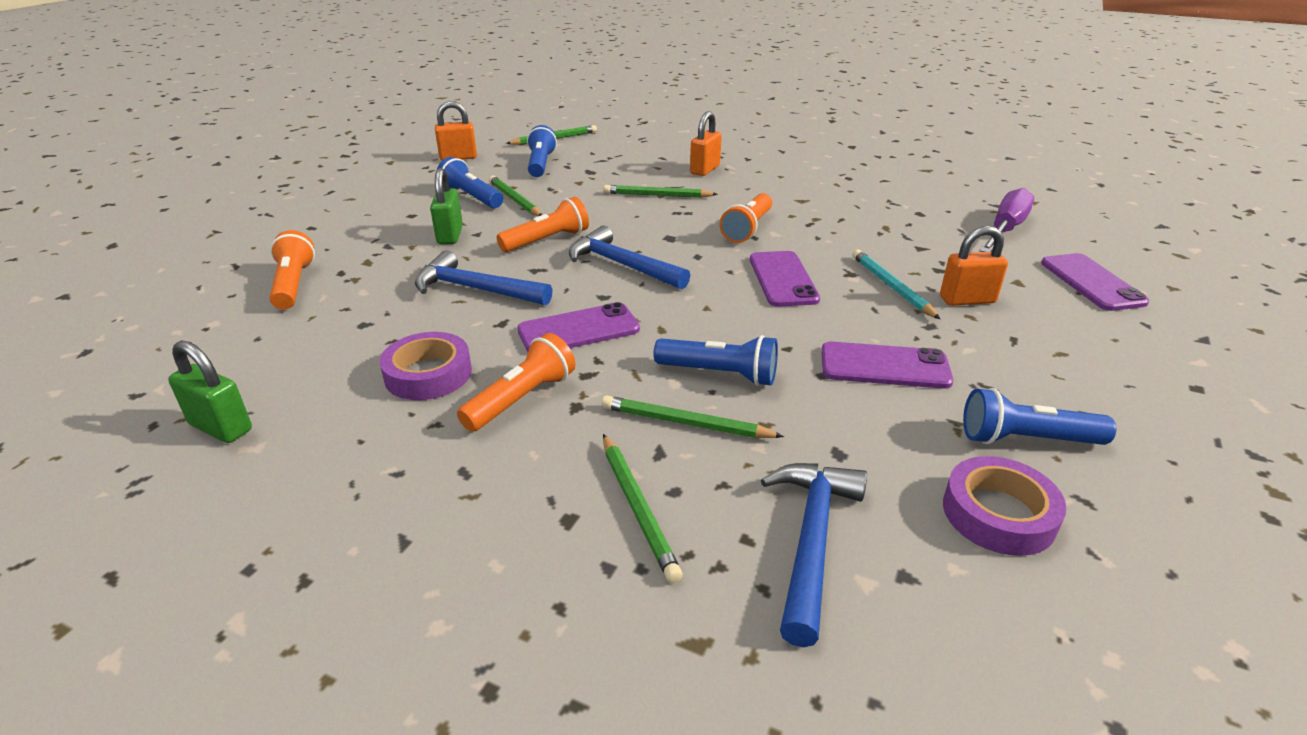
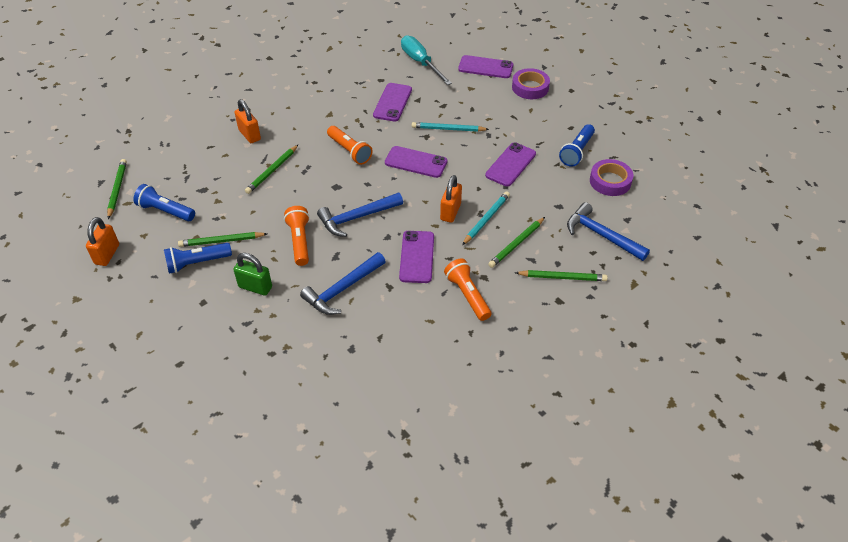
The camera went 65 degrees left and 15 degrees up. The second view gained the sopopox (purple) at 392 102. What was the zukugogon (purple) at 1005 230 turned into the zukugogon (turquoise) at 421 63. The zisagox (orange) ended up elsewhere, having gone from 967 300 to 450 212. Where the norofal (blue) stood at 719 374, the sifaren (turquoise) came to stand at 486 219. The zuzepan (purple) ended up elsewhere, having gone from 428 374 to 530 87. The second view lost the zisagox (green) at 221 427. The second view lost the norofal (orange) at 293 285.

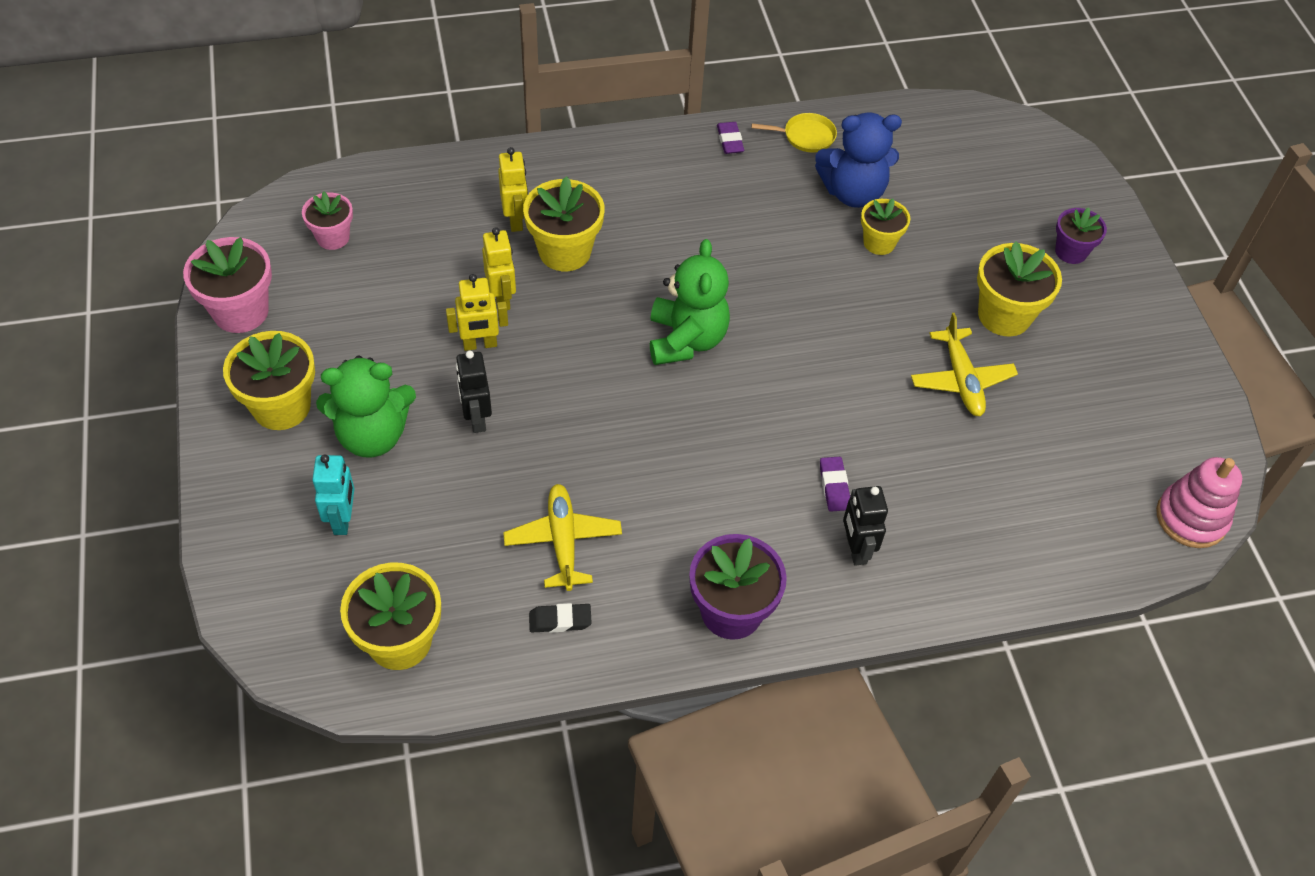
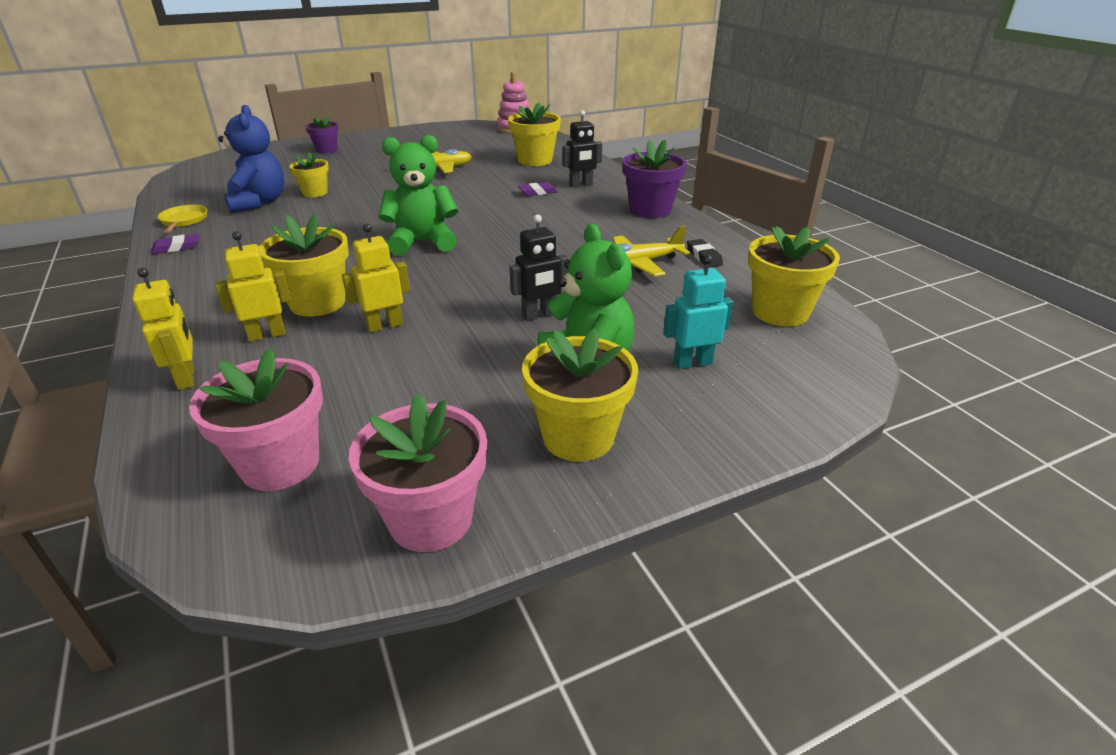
The camera went 100 degrees left and 20 degrees down. The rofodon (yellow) ended up elsewhere, having gone from 480 344 to 187 378. The size of the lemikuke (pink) at 333 237 changed by a factor of 1.61. The lemikuke (yellow) ended up elsewhere, having gone from 1004 315 to 535 160.

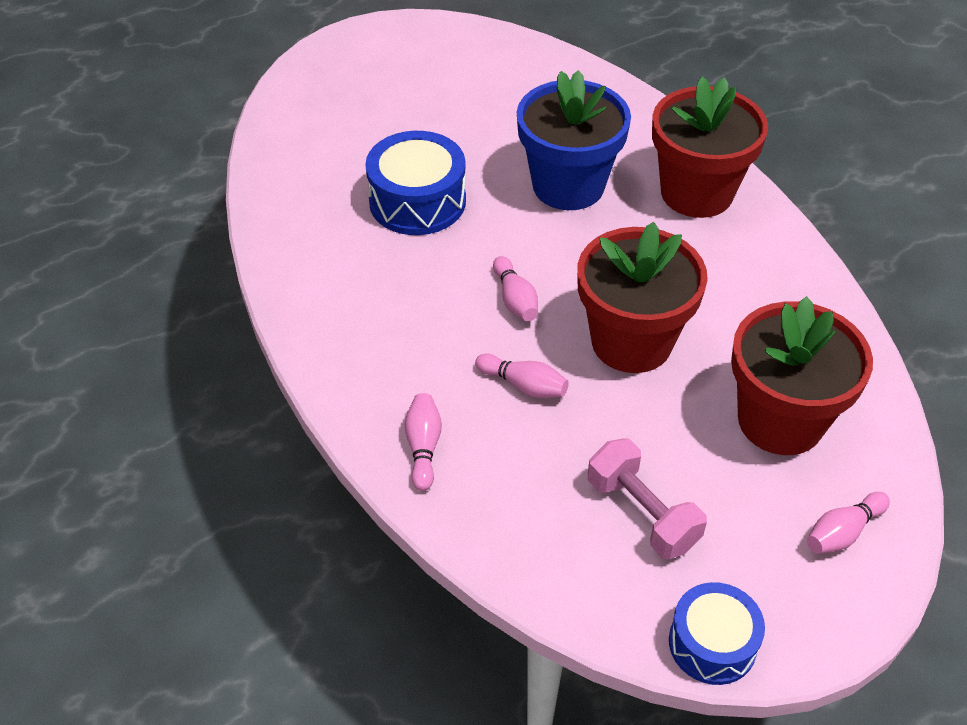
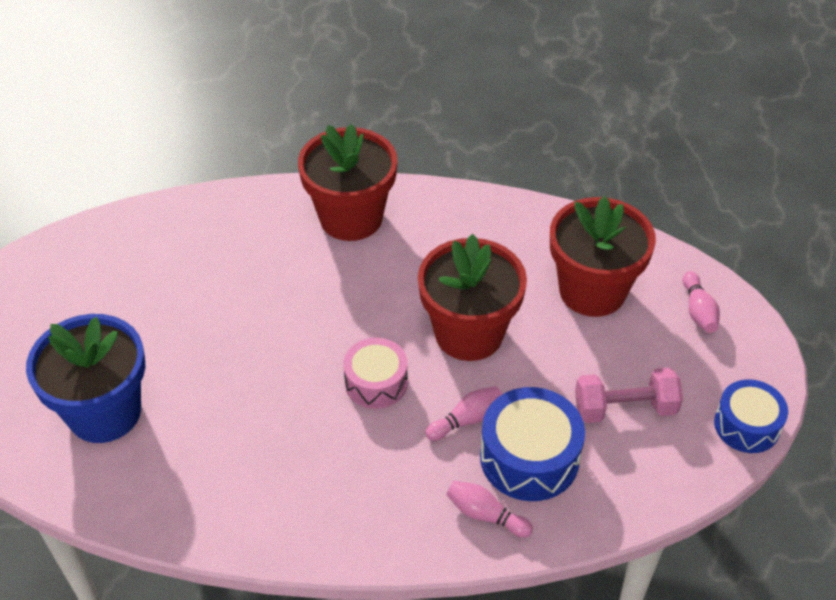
The camera went 60 degrees left and 0 degrees up. The lemikuke (blue) ended up elsewhere, having gone from 568 186 to 104 412. Where the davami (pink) stood at 515 299, the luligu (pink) came to stand at 376 382. The luligu (blue) ended up elsewhere, having gone from 417 201 to 529 457.

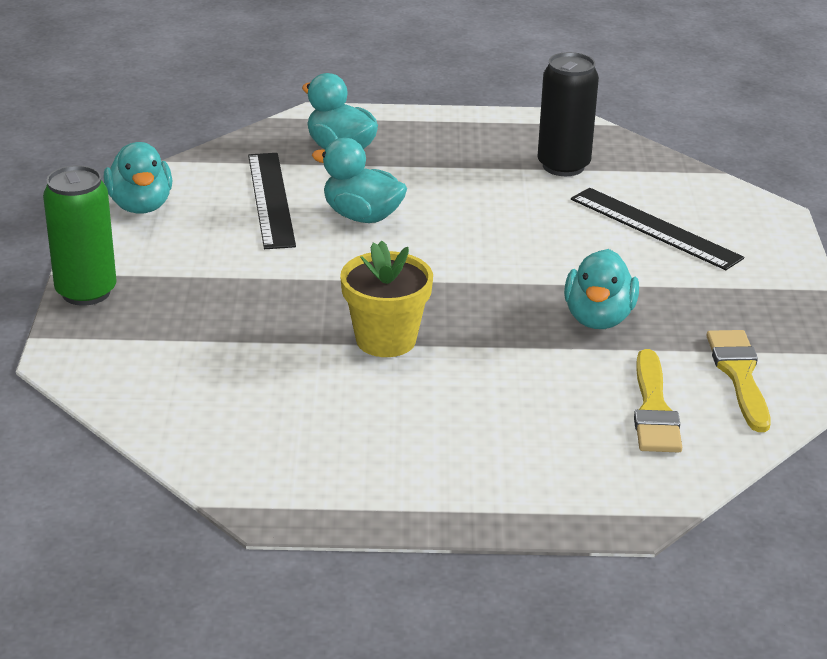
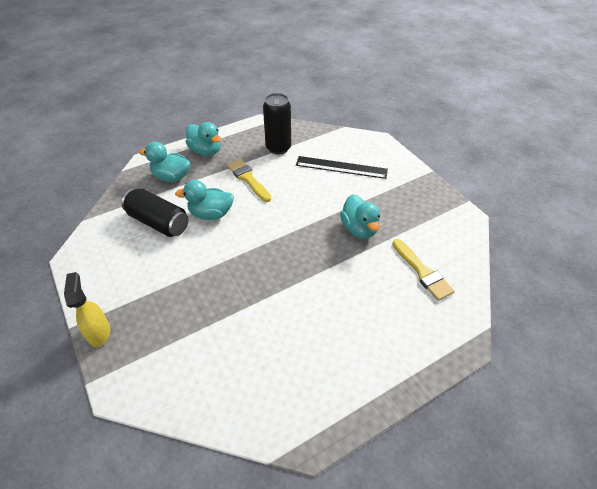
The camera went 30 degrees left and 15 degrees up. Where the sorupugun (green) stood at 86 292, the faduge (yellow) came to stand at 99 332. Where the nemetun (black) stood at 270 199, the sorupugun (black) came to stand at 158 222. The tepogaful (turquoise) ended up elsewhere, having gone from 140 206 to 206 151. The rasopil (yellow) ended up elsewhere, having gone from 739 375 to 248 179. The second view lost the lemikuke (yellow) at 386 340.

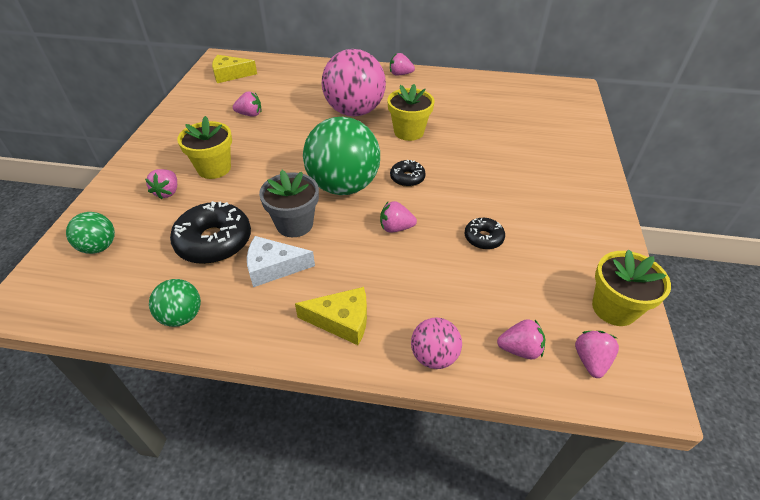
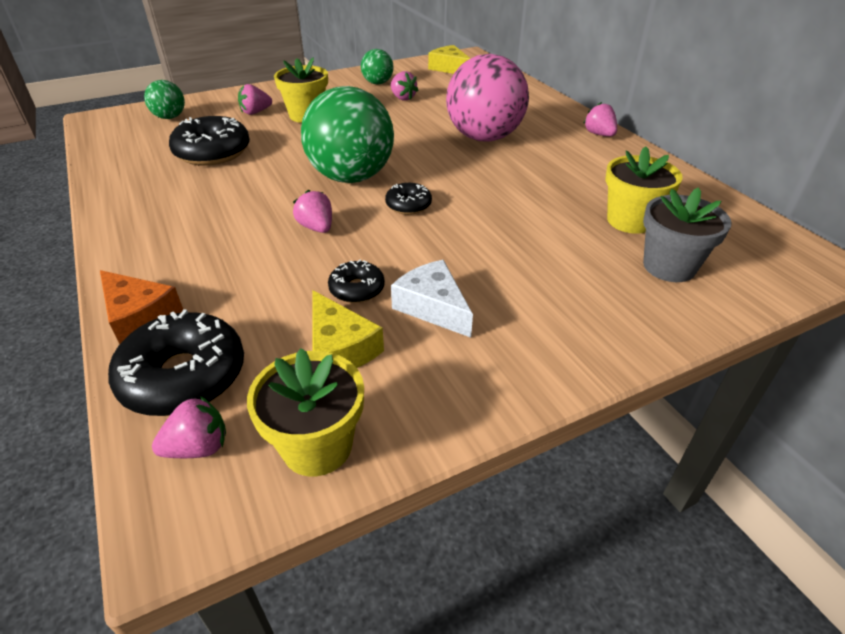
The camera went 55 degrees right and 5 degrees down. Where the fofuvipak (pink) stood at 434 356, the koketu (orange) came to stand at 139 317. Where the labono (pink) stood at 519 349, the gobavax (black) came to stand at 184 376. The koketu (yellow) ended up elsewhere, having gone from 342 321 to 340 348. The fofuvipak (green) ended up elsewhere, having gone from 182 316 to 377 83. The koketu (white) ended up elsewhere, having gone from 273 267 to 433 307. The lemikuke (yellow) ended up elsewhere, having gone from 409 132 to 630 221. The lemikuke (grey) ended up elsewhere, having gone from 294 224 to 669 266.

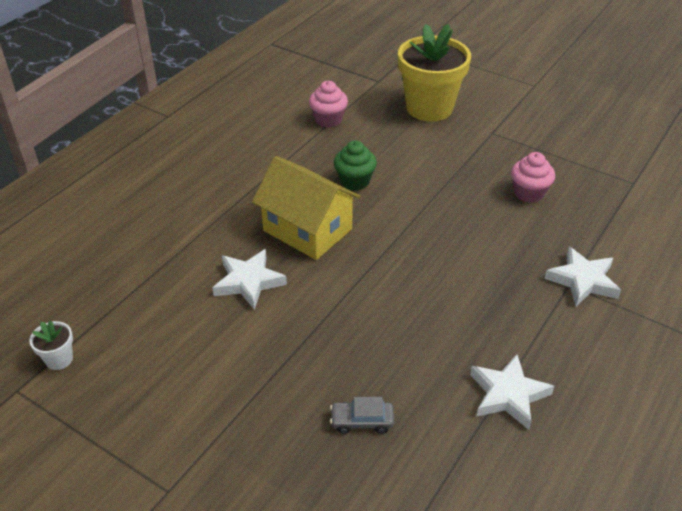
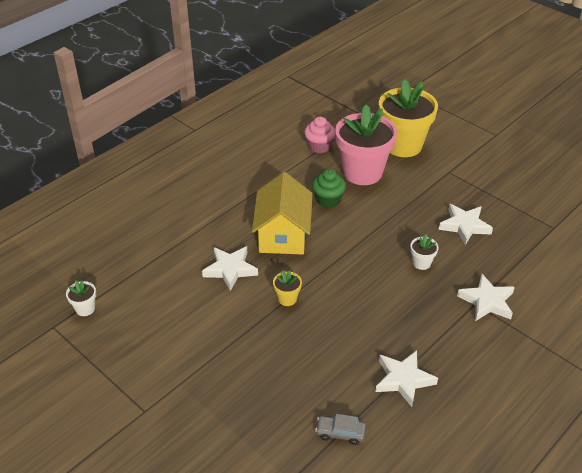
The camera went 10 degrees right and 0 degrees up. The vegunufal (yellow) at 307 230 ended up facing another way, 45 degrees clockwise from before. The second view gained the lemikuke (yellow) at 287 299. The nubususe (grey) ended up elsewhere, having gone from 362 421 to 340 433. The second view gained the lemikuke (pink) at 362 172. The second view gained the lemikuke (white) at 421 263. Where the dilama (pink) stood at 529 193, the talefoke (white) came to stand at 464 226.

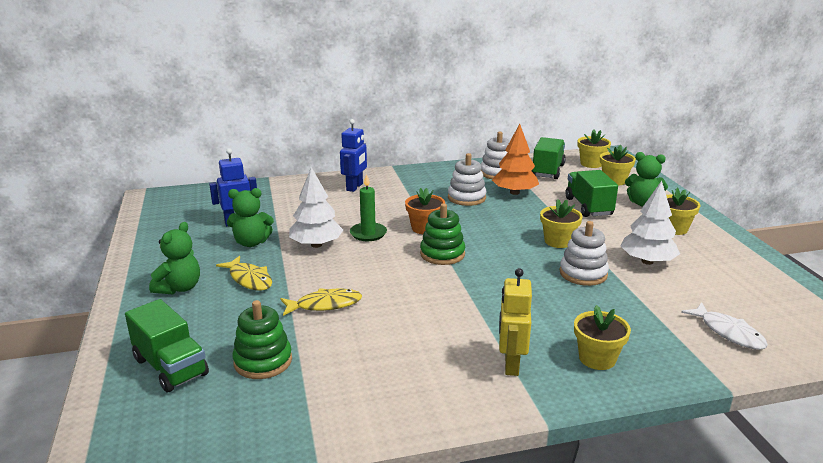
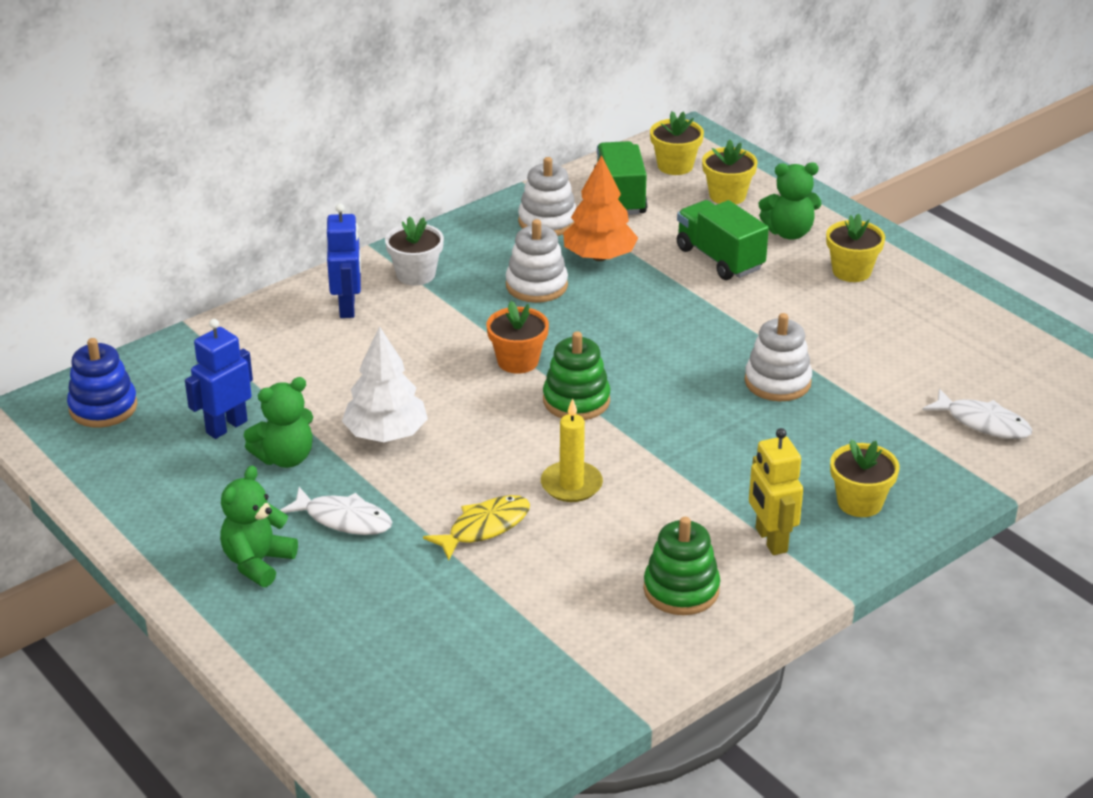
The camera went 25 degrees left and 10 degrees up. The second view gained the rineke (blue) at 103 407. The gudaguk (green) at 179 288 ended up facing another way, 150 degrees counterclockwise from before. What was the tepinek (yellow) at 249 279 turned into the tepinek (white) at 343 519. The second view gained the lemikuke (white) at 416 274. The second view gained the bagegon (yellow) at 571 485. The rineke (green) ended up elsewhere, having gone from 263 361 to 681 590. The second view lost the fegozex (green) at 171 367. The second view lost the bagegon (green) at 368 233. The second view lost the lemikuke (yellow) at 558 241. The second view lost the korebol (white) at 647 261.

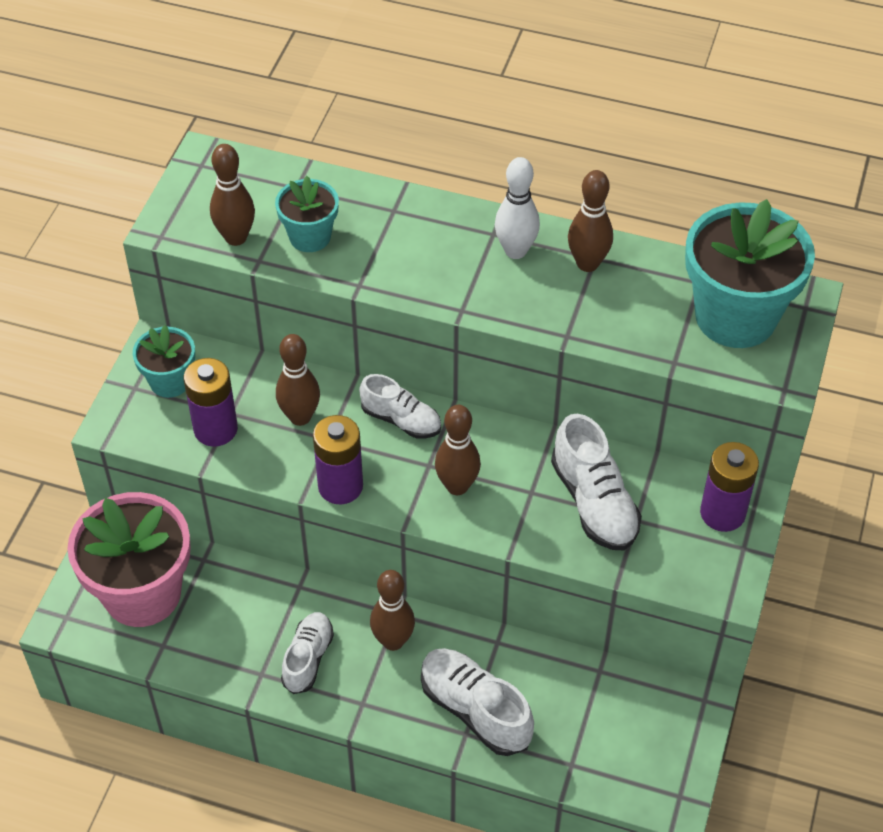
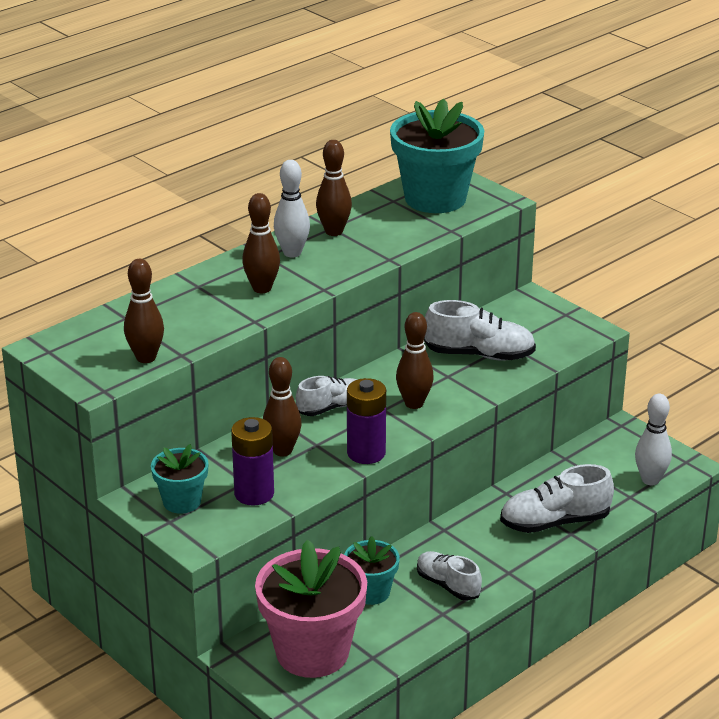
The camera went 60 degrees left and 20 degrees down. The davami (brown) ended up elsewhere, having gone from 393 641 to 262 288. The lemikuke (turquoise) ended up elsewhere, having gone from 310 237 to 371 592. The second view gained the davami (white) at 650 480. The second view lost the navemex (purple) at 722 513.

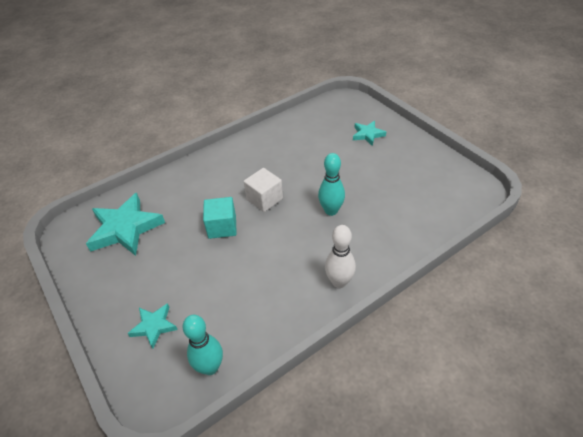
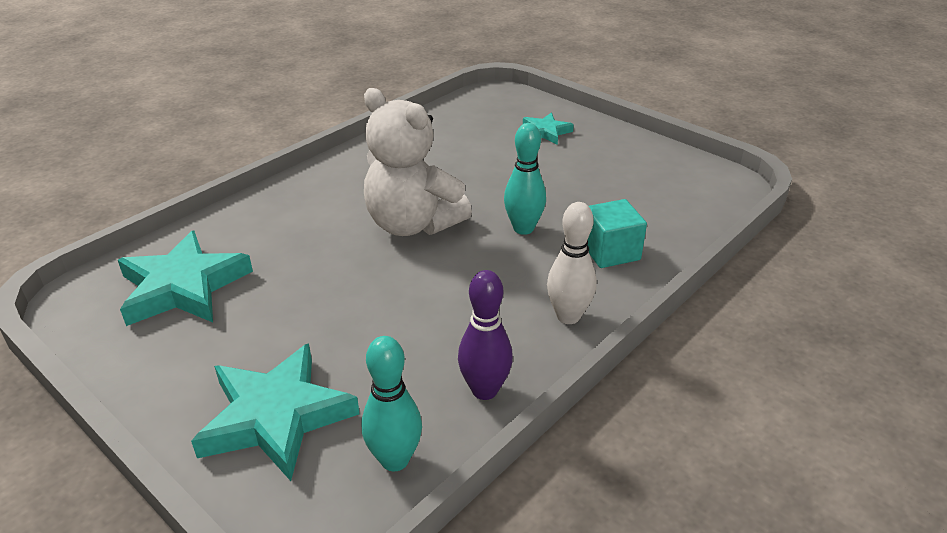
The camera went 15 degrees left and 10 degrees down. The size of the talefoke (turquoise) at 154 326 changed by a factor of 1.89. Where the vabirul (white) stood at 264 199, the gudaguk (white) came to stand at 412 224. The second view gained the davami (purple) at 484 390. The vabirul (turquoise) ended up elsewhere, having gone from 222 227 to 610 251.

